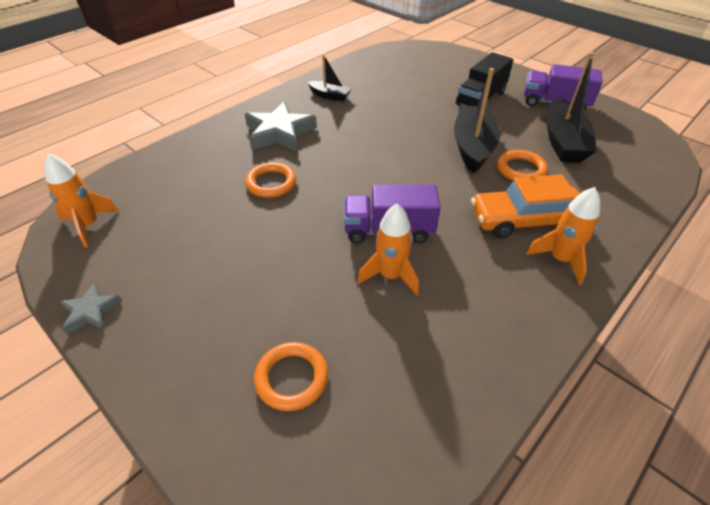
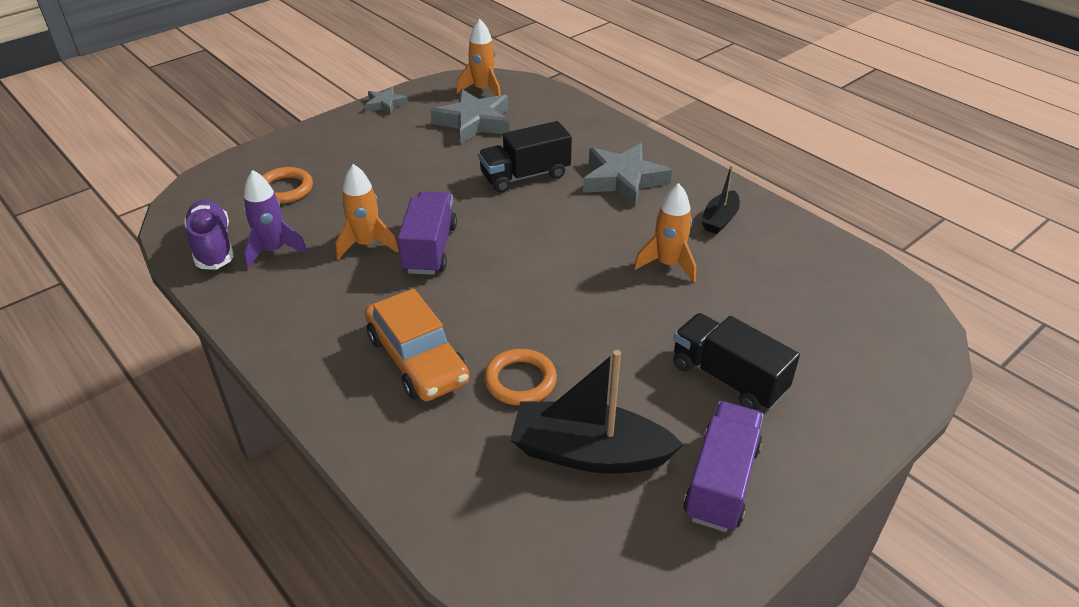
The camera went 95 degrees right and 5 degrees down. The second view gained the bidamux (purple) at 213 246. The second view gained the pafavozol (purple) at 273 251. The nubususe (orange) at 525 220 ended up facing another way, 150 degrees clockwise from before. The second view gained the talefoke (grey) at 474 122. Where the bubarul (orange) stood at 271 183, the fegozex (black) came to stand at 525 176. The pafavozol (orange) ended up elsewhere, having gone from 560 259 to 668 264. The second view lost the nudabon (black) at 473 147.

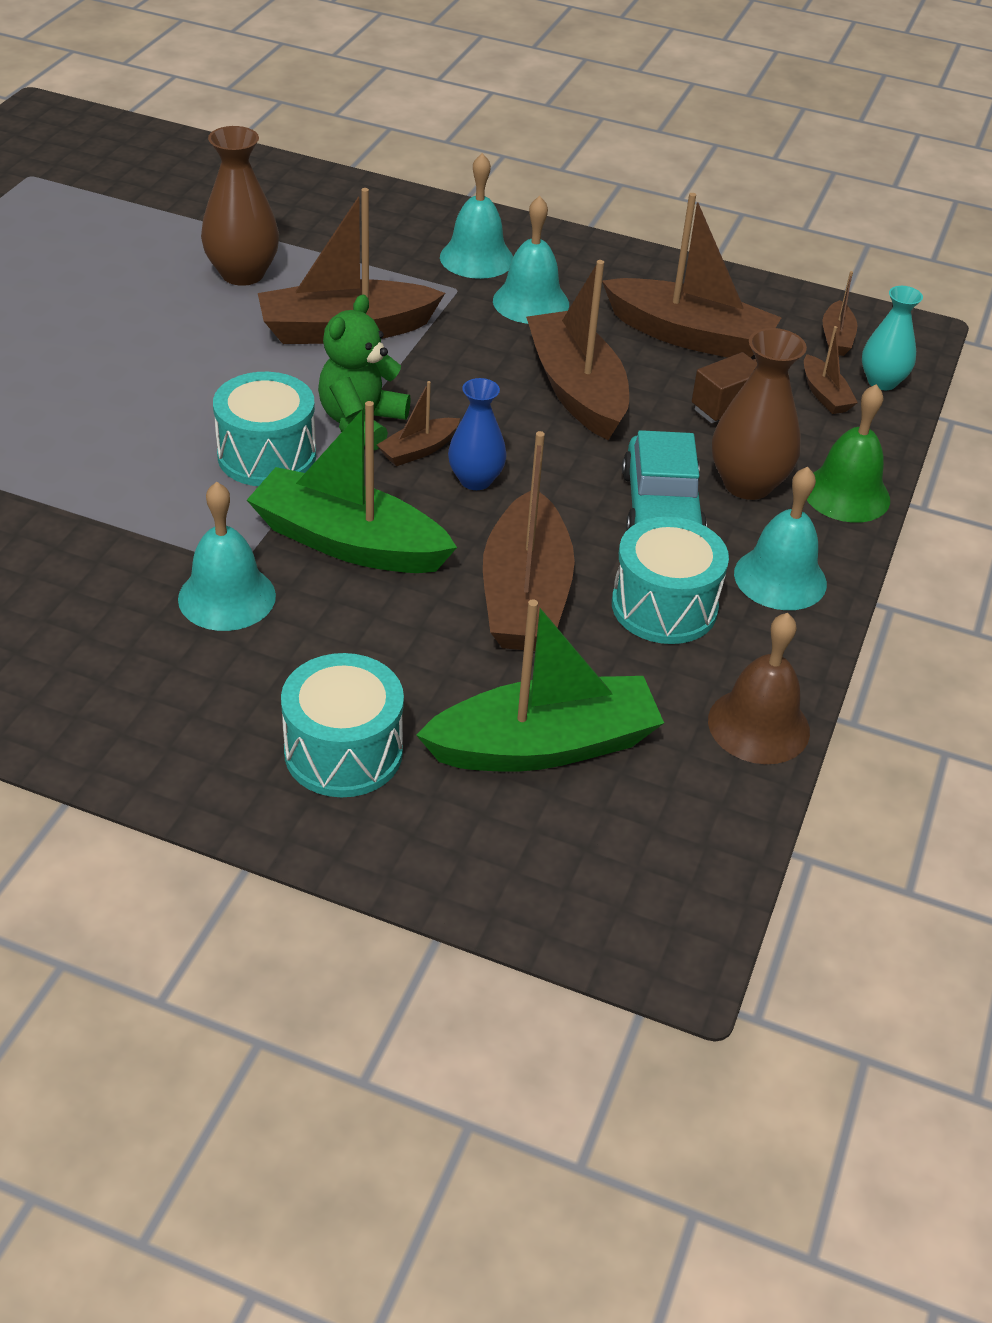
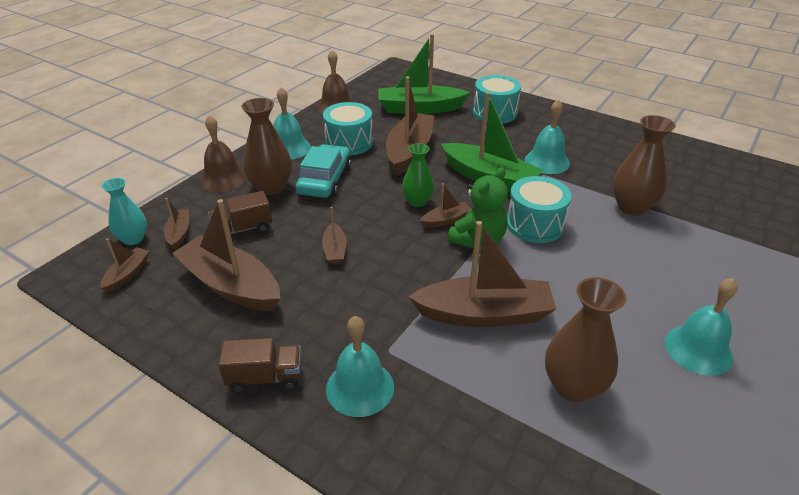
The camera went 165 degrees left and 5 degrees down. What was the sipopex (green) at 846 494 turned into the sipopex (brown) at 223 178. The second view gained the fegozex (brown) at 265 377. The size of the nudabon (brown) at 577 390 changed by a factor of 0.47. What was the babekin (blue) at 475 480 turned into the babekin (green) at 417 201. The second view gained the babekin (brown) at 632 207. The sipopex (turquoise) ended up elsewhere, having gone from 531 302 to 698 349.

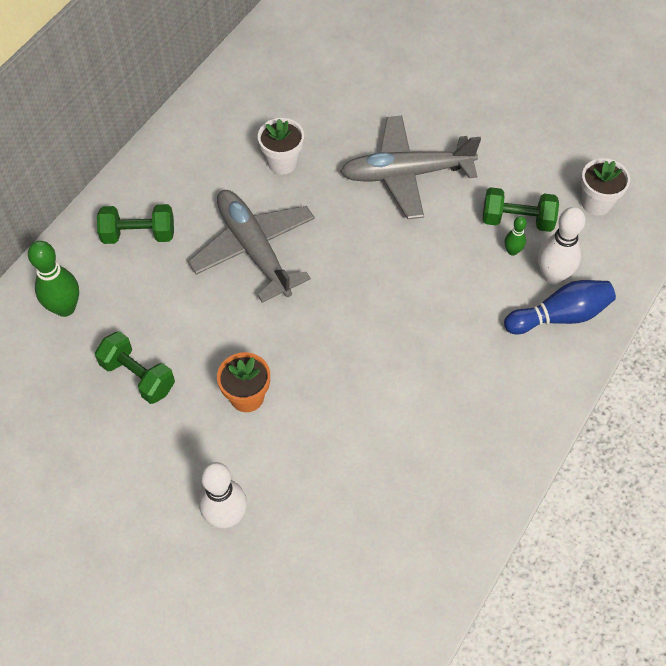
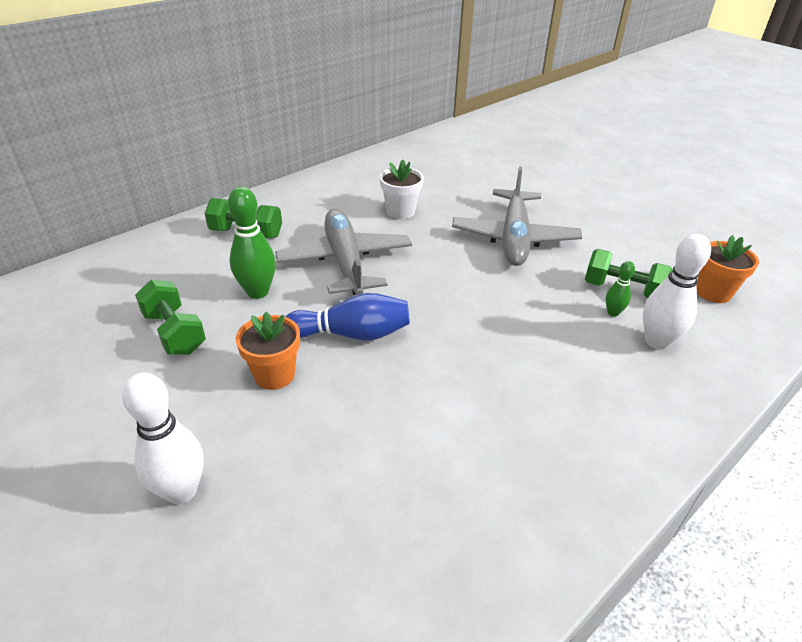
The camera went 15 degrees right and 20 degrees down. The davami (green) ended up elsewhere, having gone from 65 308 to 258 292. The davami (blue) ended up elsewhere, having gone from 560 316 to 352 334. The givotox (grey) at 406 174 ended up facing another way, 90 degrees counterclockwise from before. What was the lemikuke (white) at 596 203 turned into the lemikuke (orange) at 713 292.

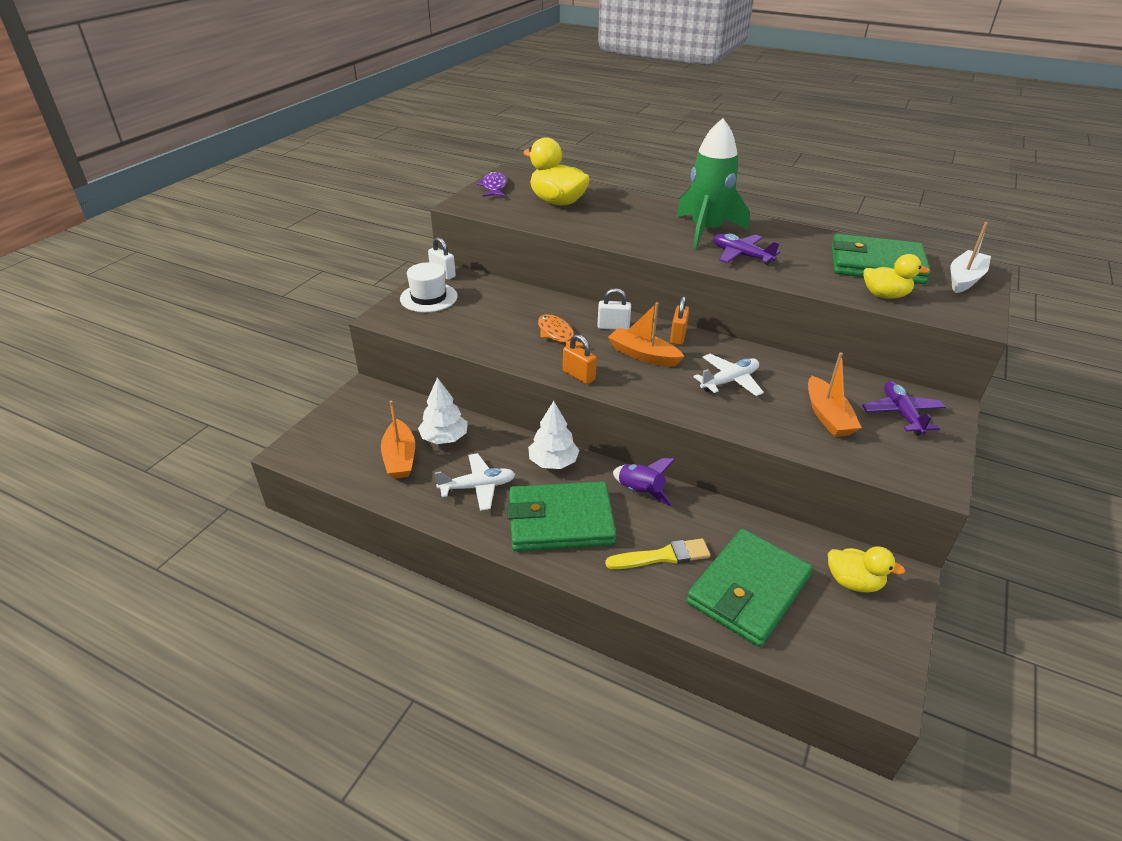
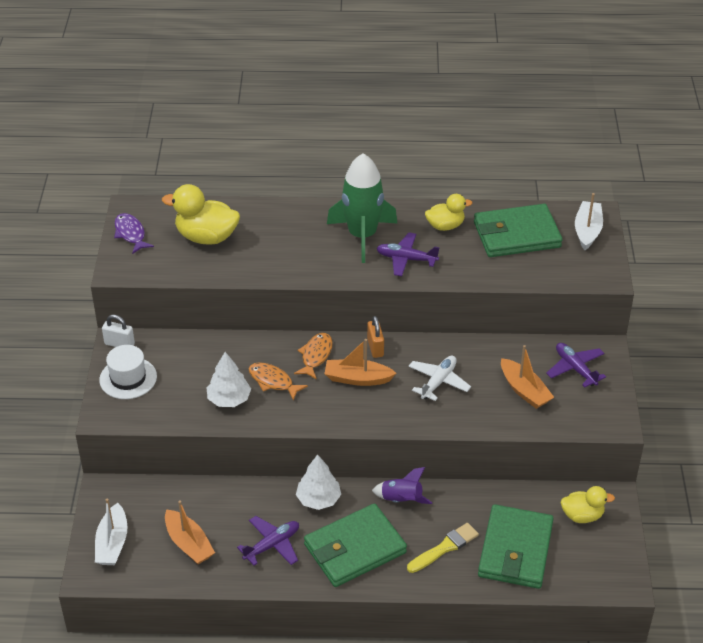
The camera went 25 degrees left and 5 degrees up. The second view gained the nudabon (white) at 112 543. The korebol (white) ended up elsewhere, having gone from 444 438 to 229 399. What was the givotox (white) at 478 487 turned into the givotox (purple) at 272 545. Where the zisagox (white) stood at 613 327, the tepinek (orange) came to stand at 315 356. The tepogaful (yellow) ended up elsewhere, having gone from 885 295 to 445 226. The second view lost the zisagox (orange) at 579 375.

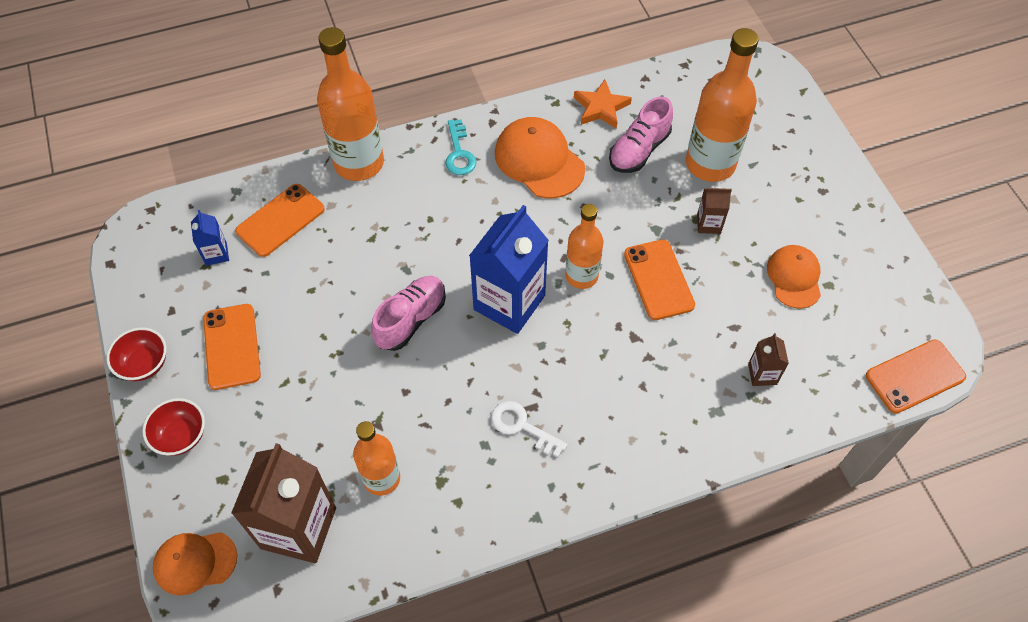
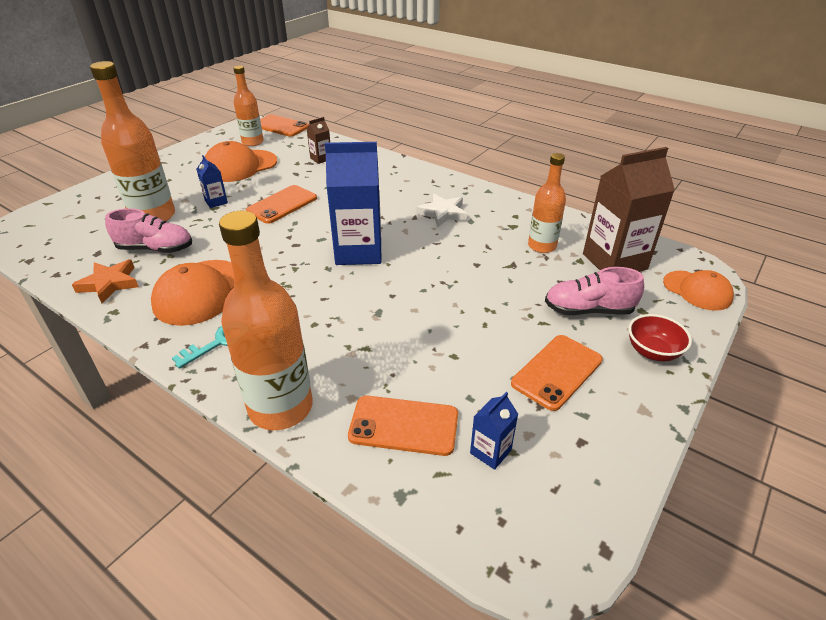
The camera went 125 degrees left and 20 degrees down. What was the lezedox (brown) at 708 224 turned into the lezedox (blue) at 216 202. The size of the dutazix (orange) at 794 277 changed by a factor of 1.52. The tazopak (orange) ended up elsewhere, having gone from 581 276 to 252 142. Where the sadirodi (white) stood at 522 426, the talefoke (white) came to stand at 443 213. The bidamux (pink) ended up elsewhere, having gone from 411 319 to 588 310. The second view lost the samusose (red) at 144 364.

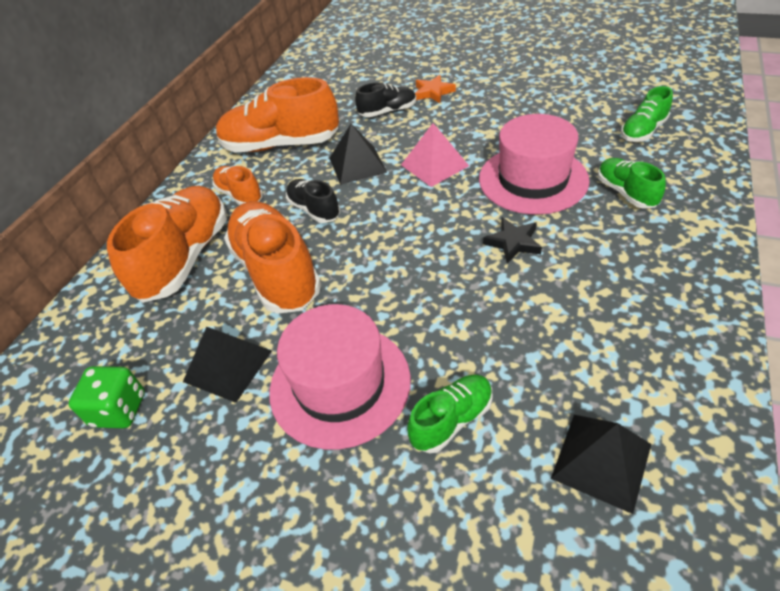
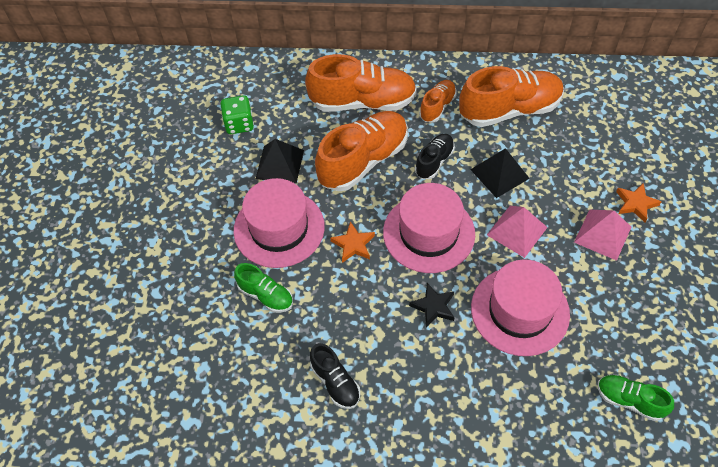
The camera went 70 degrees right and 10 degrees up. The bidamux (black) ended up elsewhere, having gone from 388 112 to 335 382. The second view gained the talefoke (orange) at 353 244. The second view gained the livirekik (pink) at 428 233. The bidamux (orange) at 281 145 ended up facing another way, 90 degrees clockwise from before. The second view gained the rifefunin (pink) at 602 234. The second view lost the rifefunin (black) at 601 461. The second view lost the bidamux (green) at 626 193.

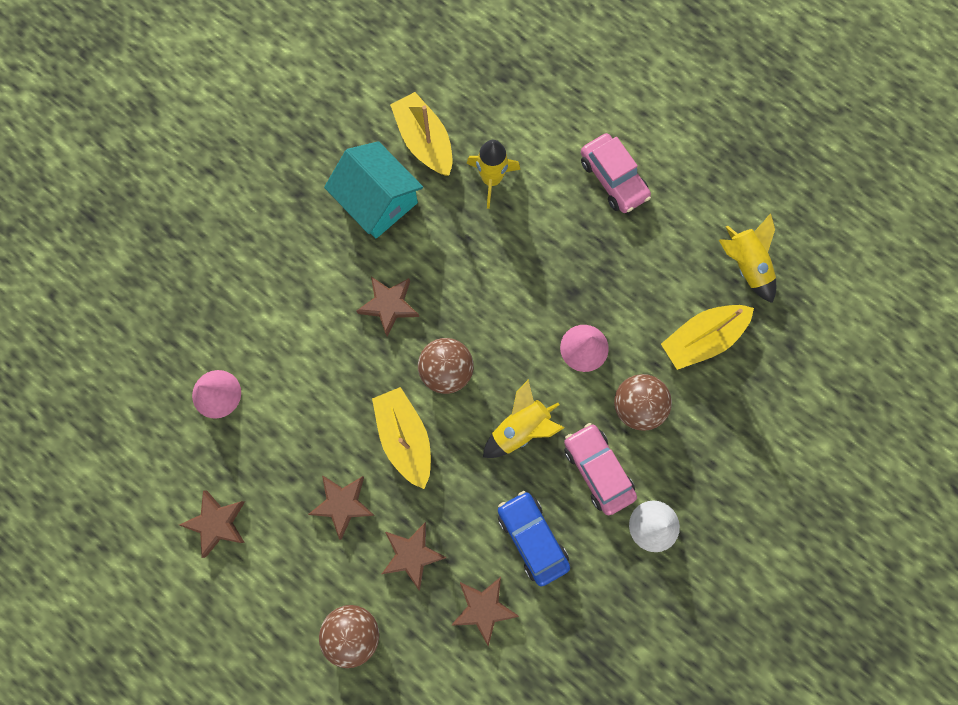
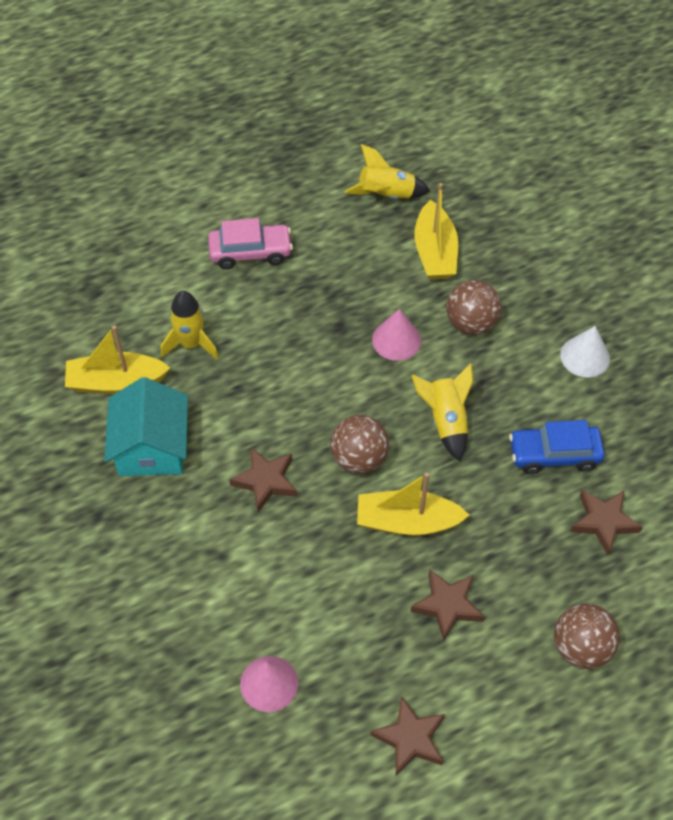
The camera went 65 degrees left and 20 degrees down. The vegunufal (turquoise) at 378 201 ended up facing another way, 75 degrees counterclockwise from before. The second view lost the talefoke (brown) at 412 554. The second view lost the nubususe (pink) at 598 469.

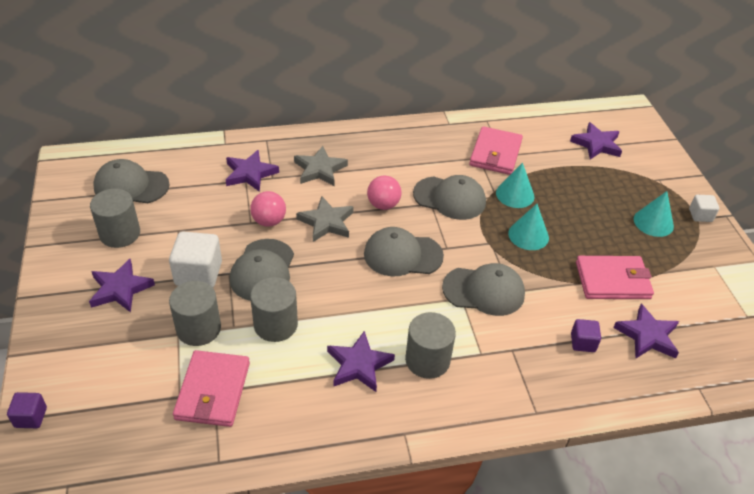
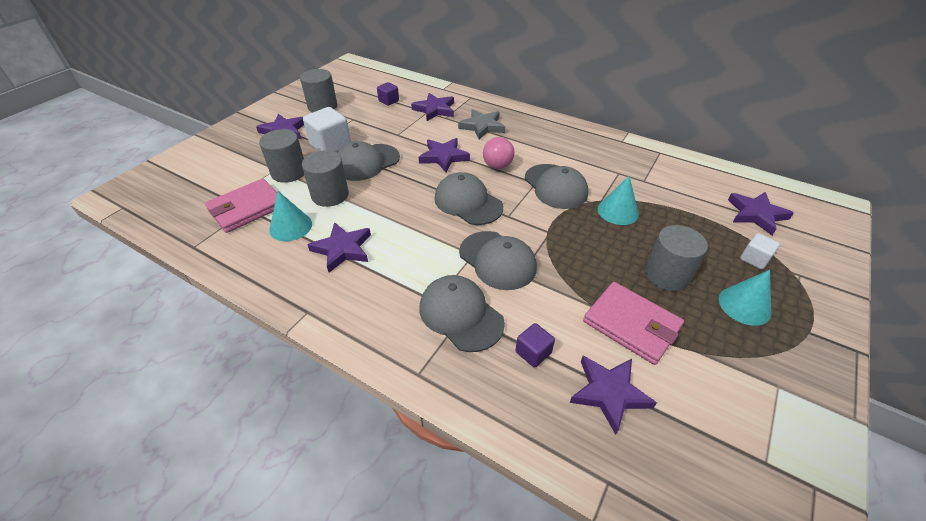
The camera went 45 degrees right and 0 degrees up. The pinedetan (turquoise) ended up elsewhere, having gone from 528 235 to 290 226. The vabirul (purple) ended up elsewhere, having gone from 31 417 to 389 101. What was the talefoke (grey) at 326 222 turned into the talefoke (purple) at 443 157. The dutazix (grey) ended up elsewhere, having gone from 131 186 to 460 315. The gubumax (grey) ended up elsewhere, having gone from 427 360 to 666 275. The vabirul (white) ended up elsewhere, having gone from 700 215 to 754 259. The second view lost the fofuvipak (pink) at 269 221. The second view lost the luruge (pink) at 495 153.

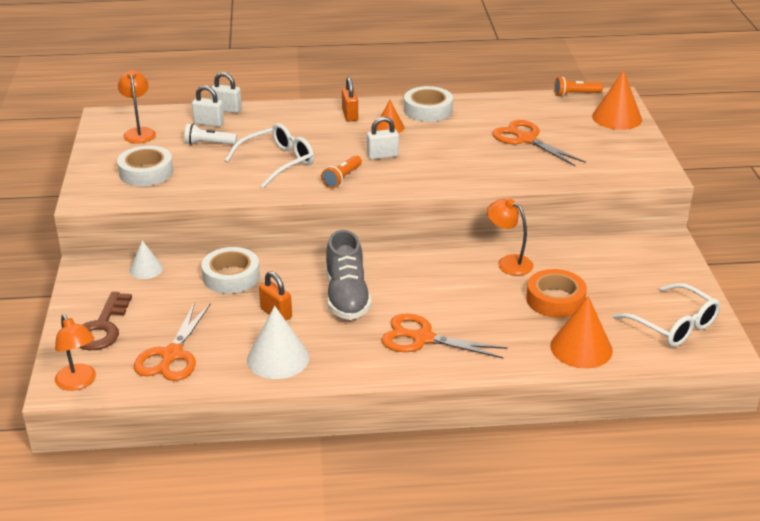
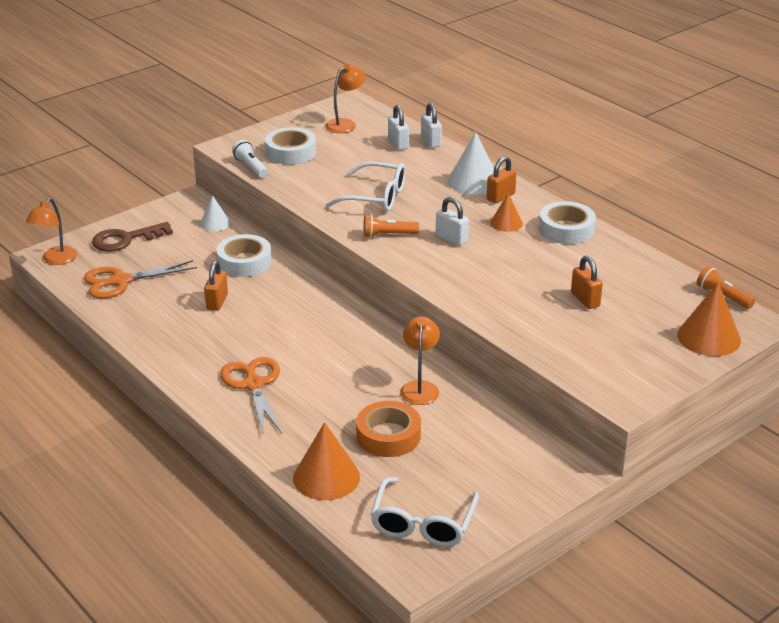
The camera went 55 degrees right and 0 degrees up. The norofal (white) ended up elsewhere, having gone from 209 143 to 251 167. The pinedetan (white) ended up elsewhere, having gone from 278 358 to 473 181. Where the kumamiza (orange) stood at 526 139, the zisagox (orange) came to stand at 585 300. The second view lost the bidamux (grey) at 347 296.

